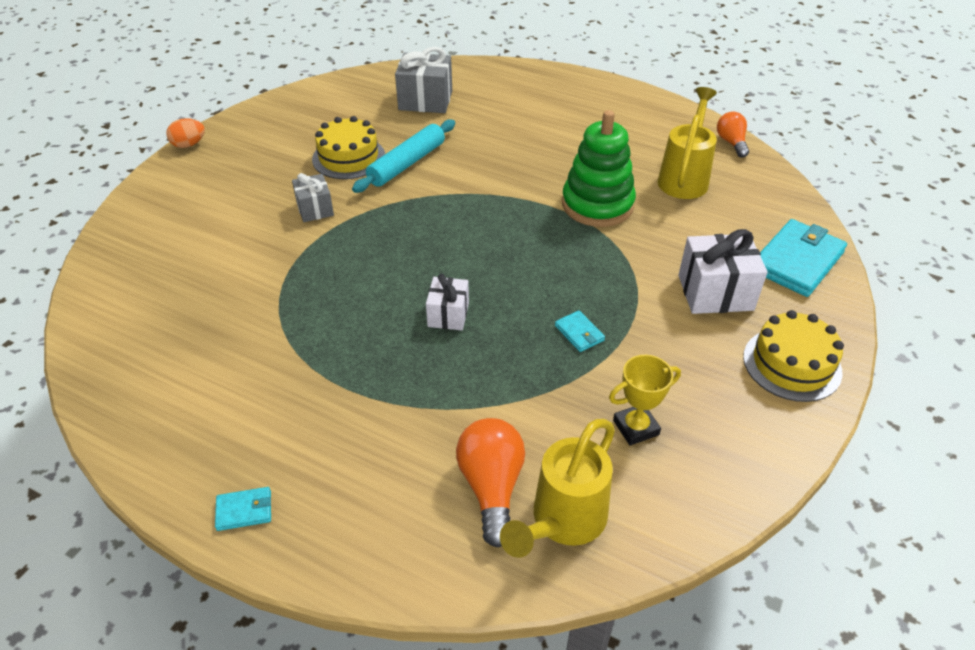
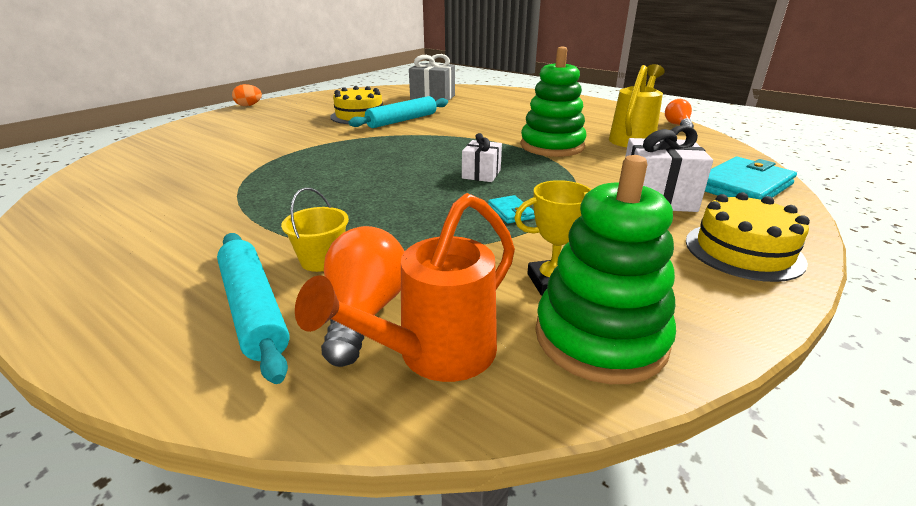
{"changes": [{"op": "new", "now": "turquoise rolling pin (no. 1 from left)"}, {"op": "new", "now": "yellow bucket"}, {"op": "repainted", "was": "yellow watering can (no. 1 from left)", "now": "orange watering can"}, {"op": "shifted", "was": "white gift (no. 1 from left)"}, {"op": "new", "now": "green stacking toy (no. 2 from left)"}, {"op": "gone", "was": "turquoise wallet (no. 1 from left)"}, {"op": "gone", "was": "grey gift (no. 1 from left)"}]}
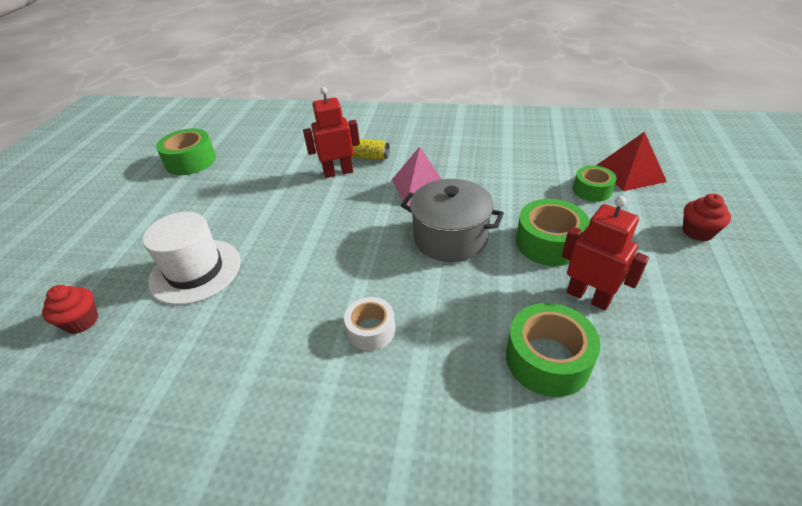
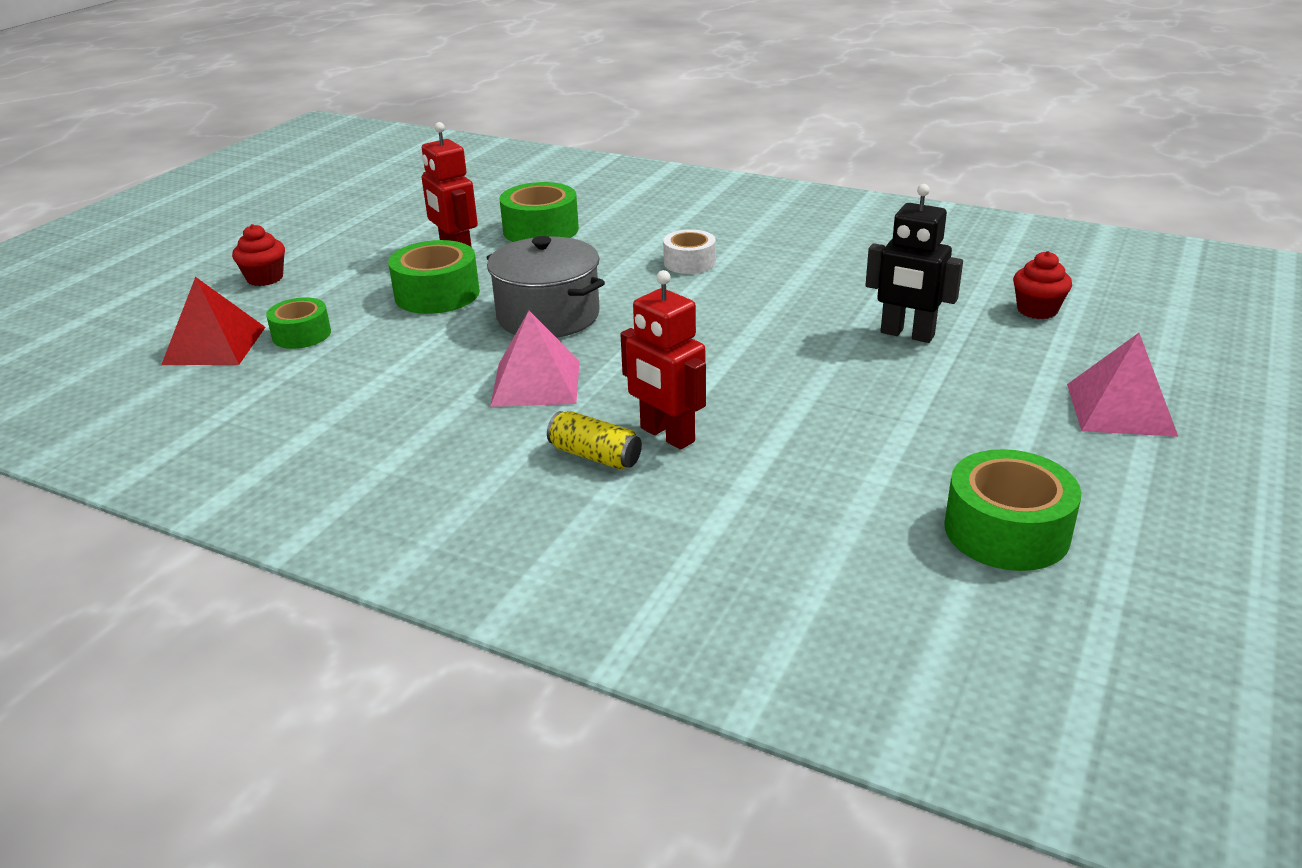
{"changes": [{"op": "rotated", "was": "red robot (no. 1 from left in the first image)", "clockwise": 45}, {"op": "swapped", "was": "white hat", "now": "black robot"}, {"op": "new", "now": "pink pyramid (no. 2 from left)"}]}
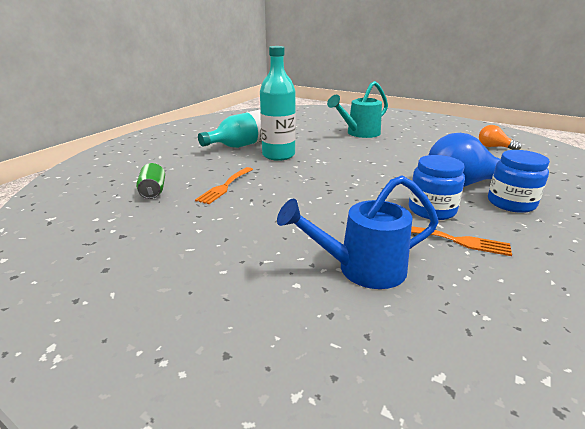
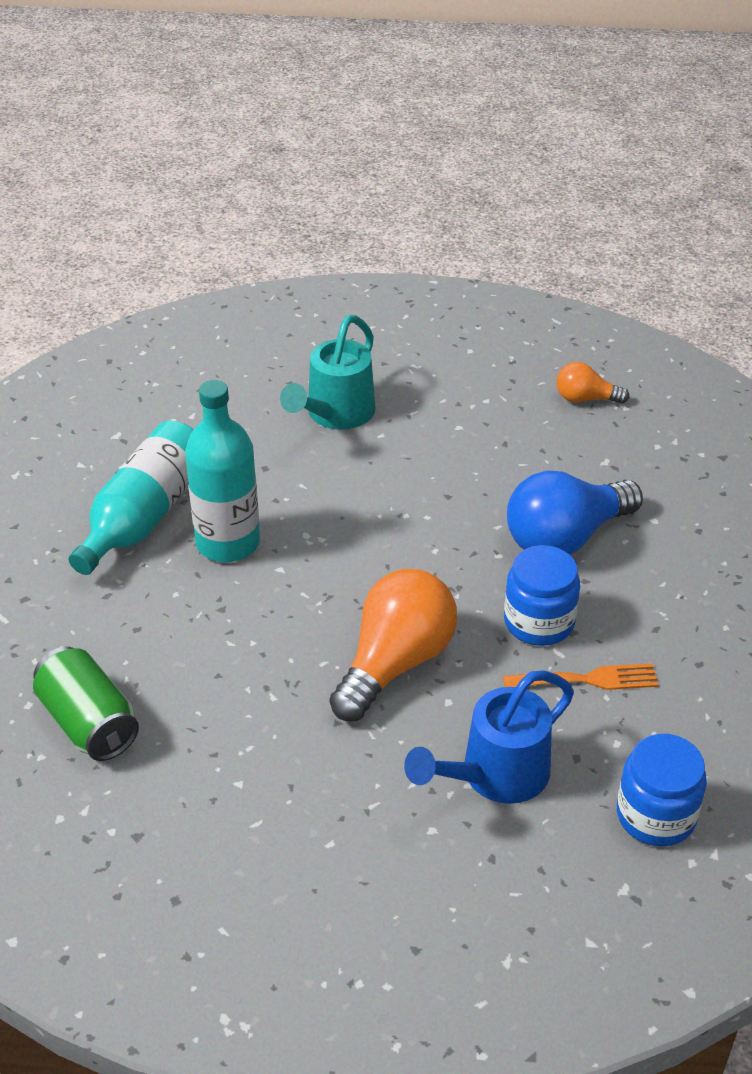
{"changes": [{"op": "scaled", "was": "green can", "ratio": 1.53}, {"op": "new", "now": "orange light bulb (no. 1 from left)"}, {"op": "shifted", "was": "blue jar (no. 2 from left)"}, {"op": "gone", "was": "orange fork (no. 1 from left)"}]}
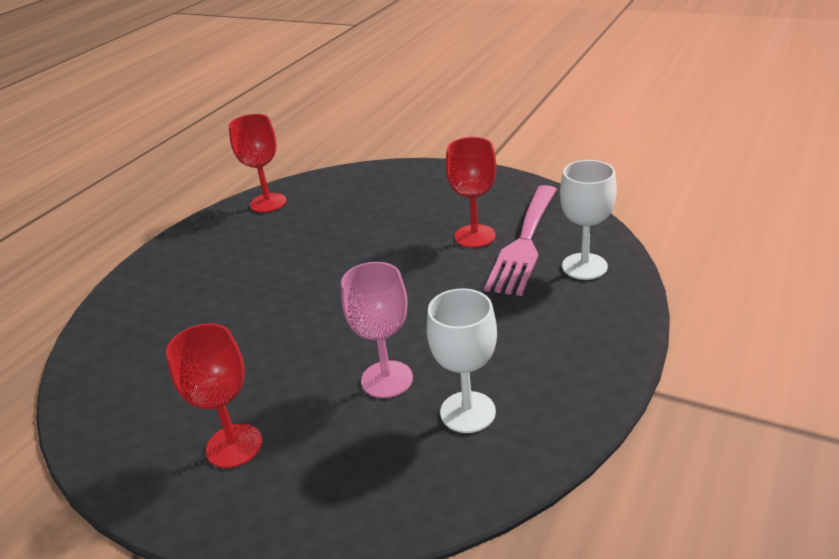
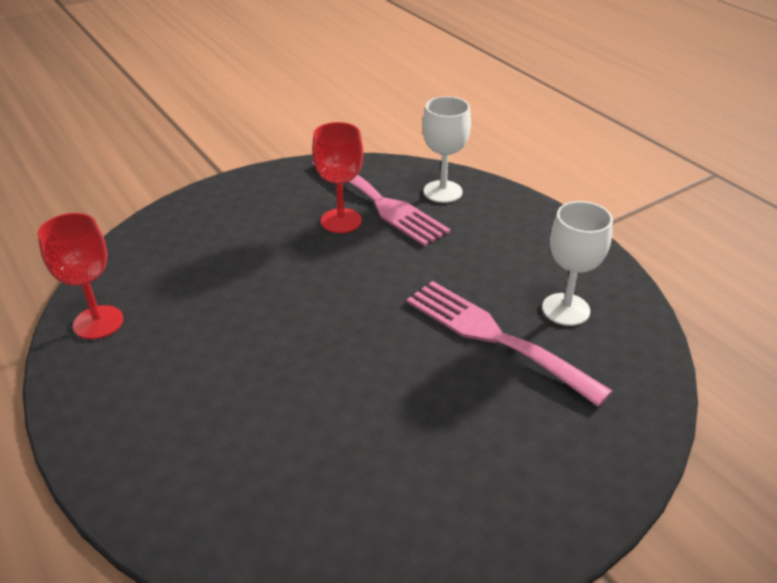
{"changes": [{"op": "swapped", "was": "pink goblet", "now": "pink fork (no. 2 from left)"}, {"op": "gone", "was": "red goblet (no. 1 from left)"}]}
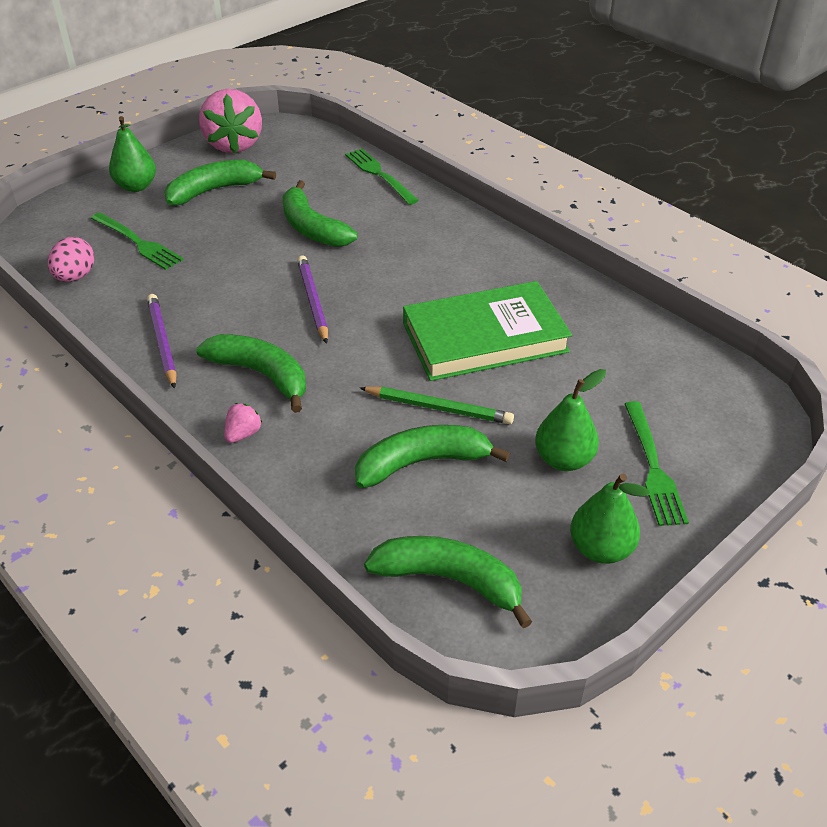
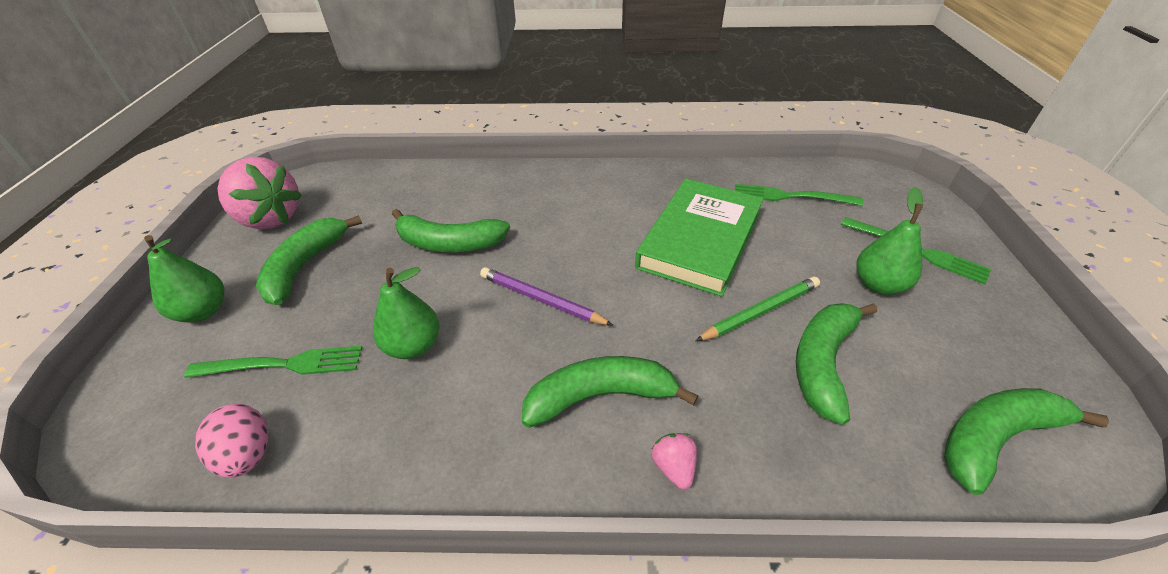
{"changes": [{"op": "shifted", "was": "green pear (no. 3 from left in the first image)", "now": "green pear (no. 2 from left)"}, {"op": "shifted", "was": "green fork (no. 2 from left)"}, {"op": "gone", "was": "purple pencil (no. 1 from left)"}]}
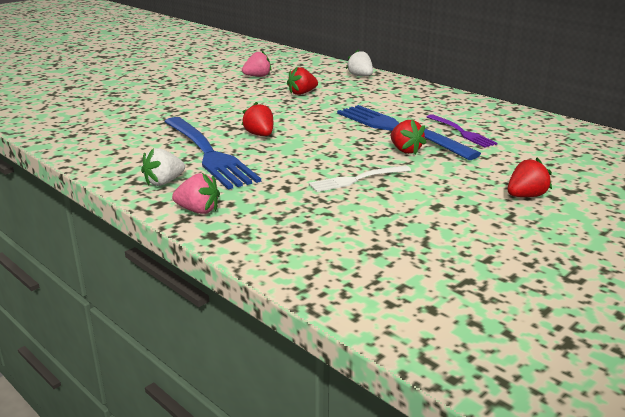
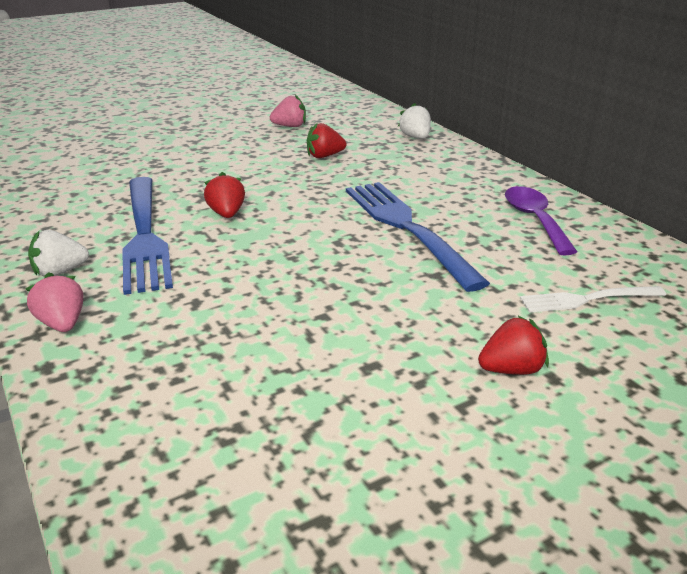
{"changes": [{"op": "rotated", "was": "pink strawberry (no. 1 from left)", "clockwise": -150}, {"op": "new", "now": "purple spoon"}, {"op": "shifted", "was": "white fork"}, {"op": "gone", "was": "red strawberry (no. 3 from left)"}, {"op": "gone", "was": "purple fork"}]}
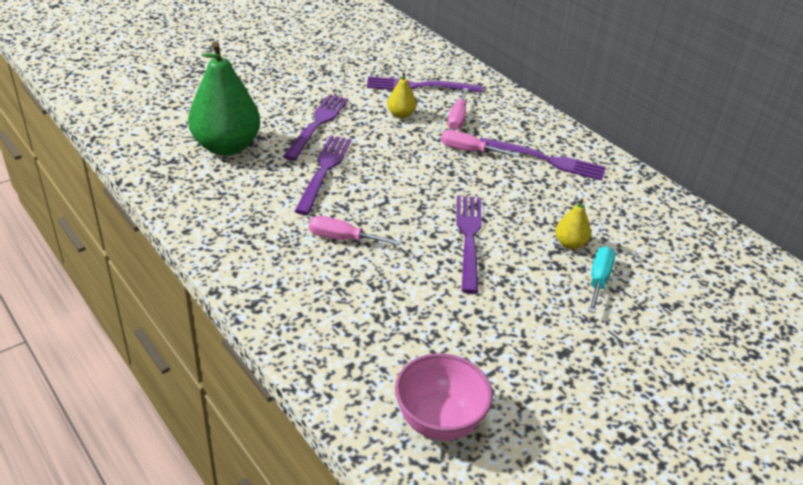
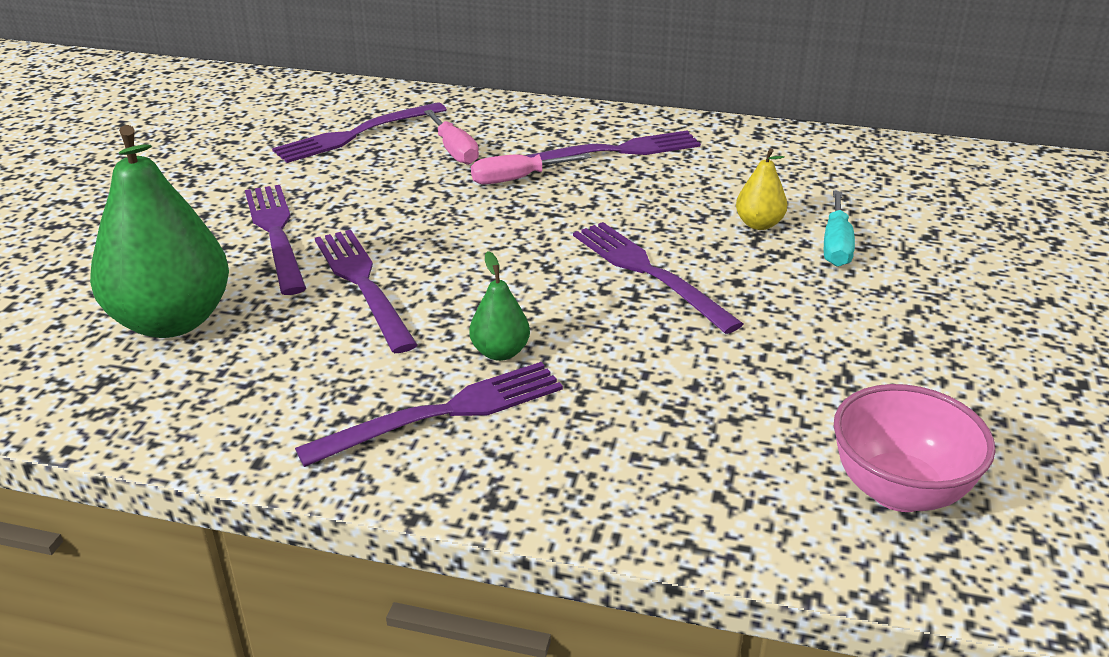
{"changes": [{"op": "new", "now": "purple fork (no. 4 from left)"}, {"op": "swapped", "was": "pink screwdriver (no. 1 from left)", "now": "green pear (no. 2 from left)"}, {"op": "rotated", "was": "turquoise screwdriver", "clockwise": -150}, {"op": "gone", "was": "yellow pear (no. 1 from left)"}]}
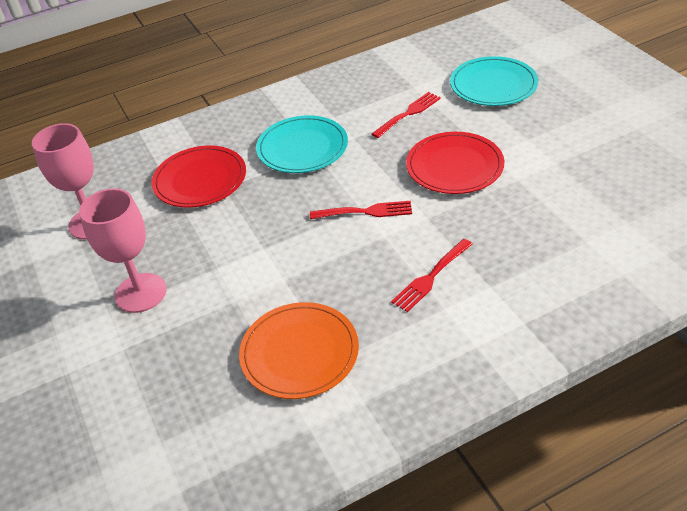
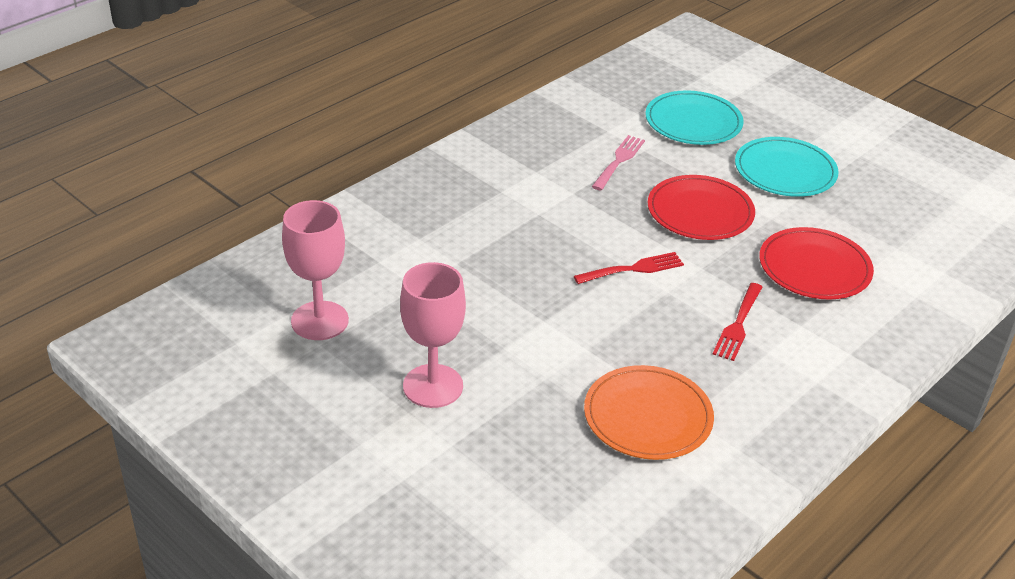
{"changes": [{"op": "repainted", "was": "red fork (no. 2 from left)", "now": "pink fork"}, {"op": "shifted", "was": "turquoise plate (no. 1 from left in the first image)", "now": "turquoise plate (no. 2 from left)"}, {"op": "shifted", "was": "red plate (no. 1 from left in the first image)", "now": "red plate (no. 2 from left)"}]}
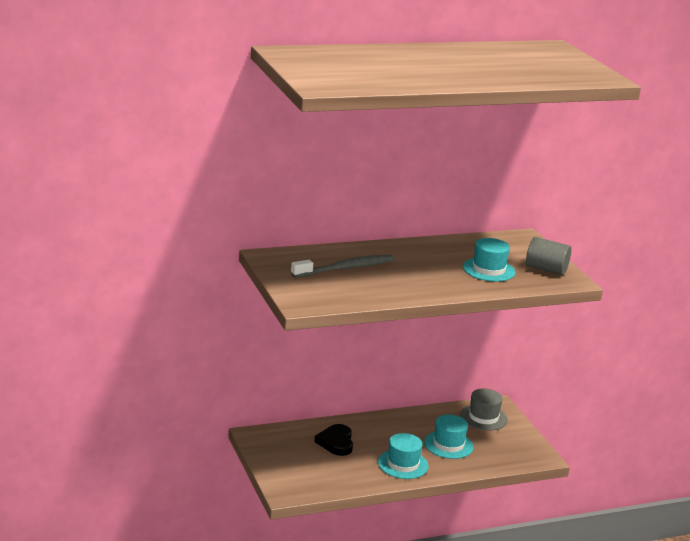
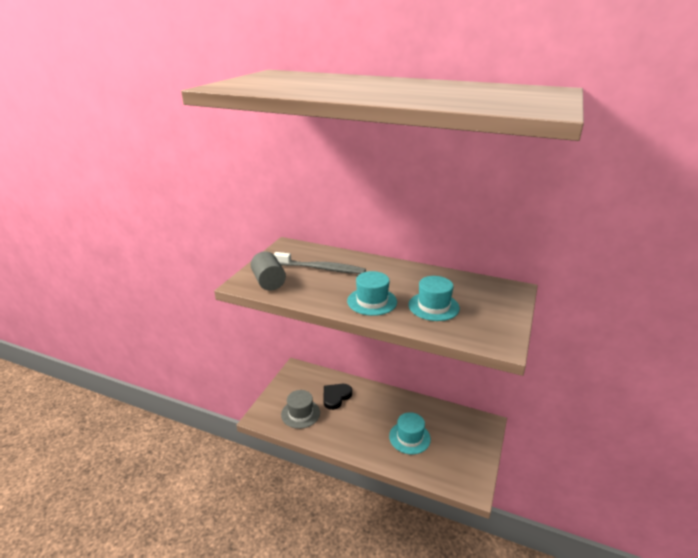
{"changes": [{"op": "shifted", "was": "grey cylinder"}, {"op": "shifted", "was": "grey hat"}, {"op": "shifted", "was": "turquoise hat (no. 1 from left)"}]}
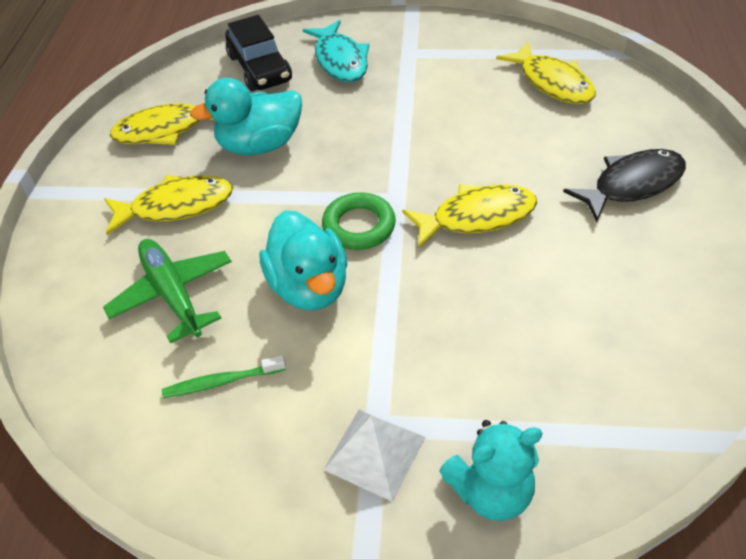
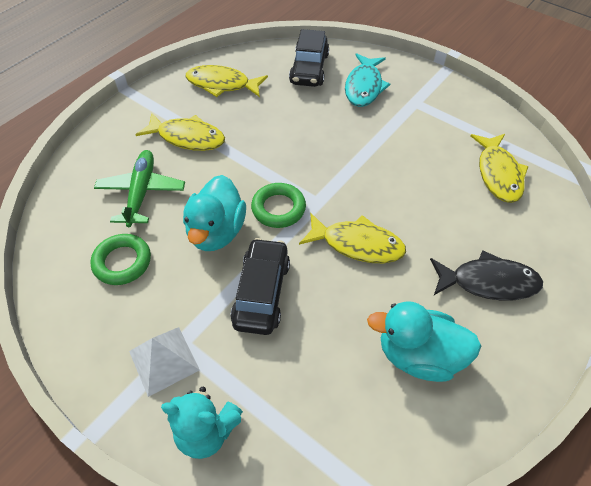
{"changes": [{"op": "swapped", "was": "green toothbrush", "now": "green ring (no. 1 from left)"}, {"op": "new", "now": "black car (no. 1 from left)"}, {"op": "shifted", "was": "turquoise duck (no. 1 from left in the first image)", "now": "turquoise duck (no. 2 from left)"}]}
